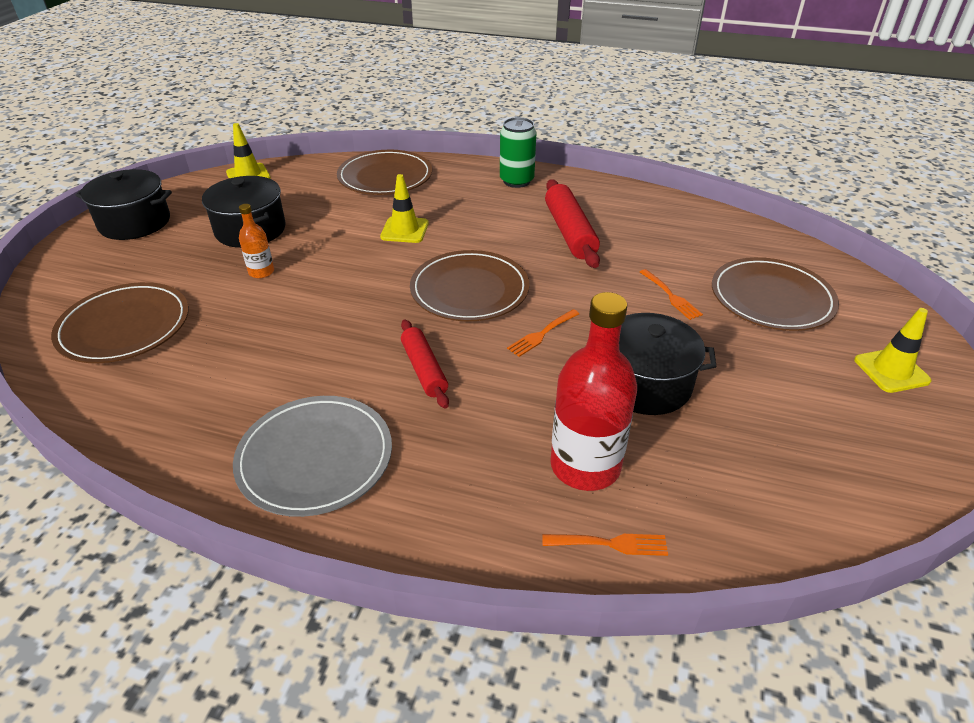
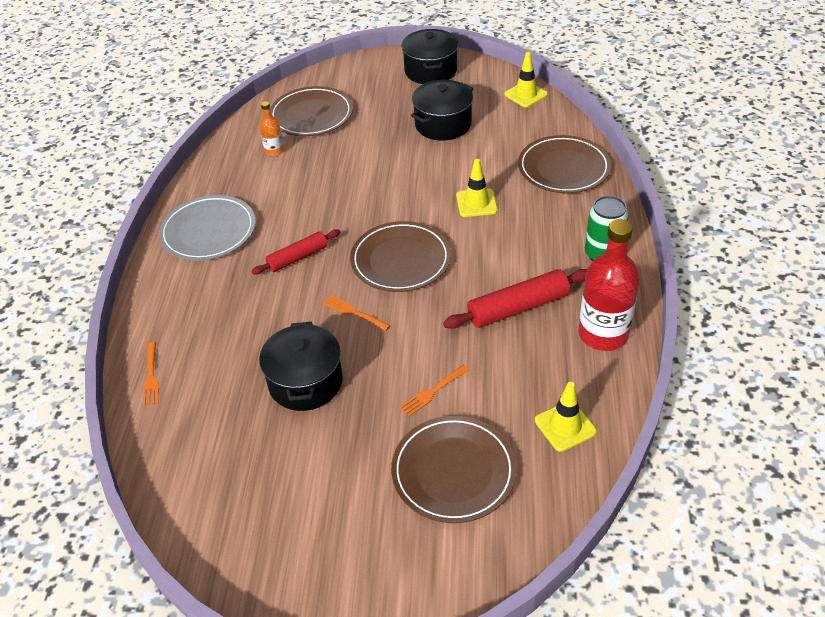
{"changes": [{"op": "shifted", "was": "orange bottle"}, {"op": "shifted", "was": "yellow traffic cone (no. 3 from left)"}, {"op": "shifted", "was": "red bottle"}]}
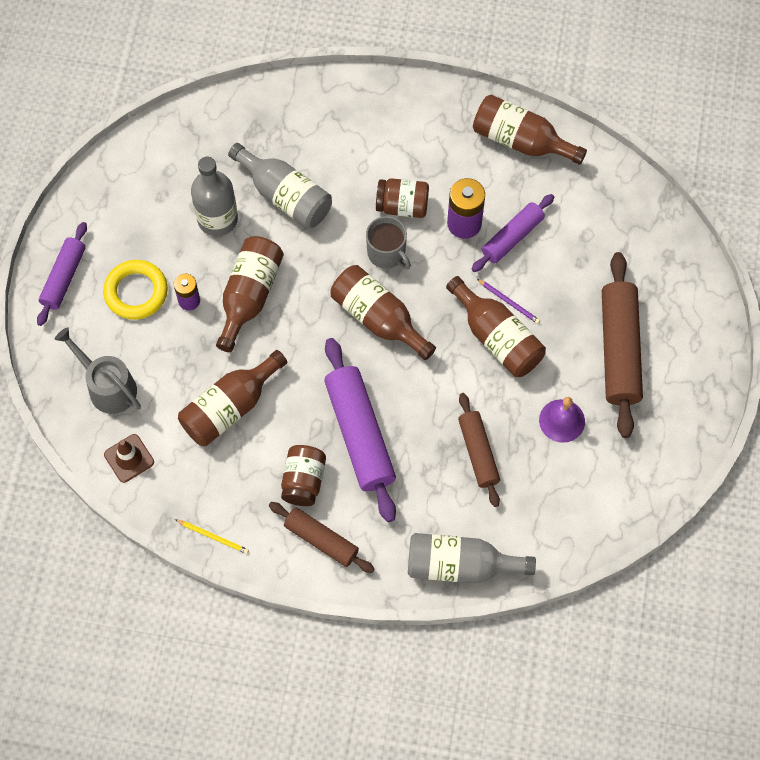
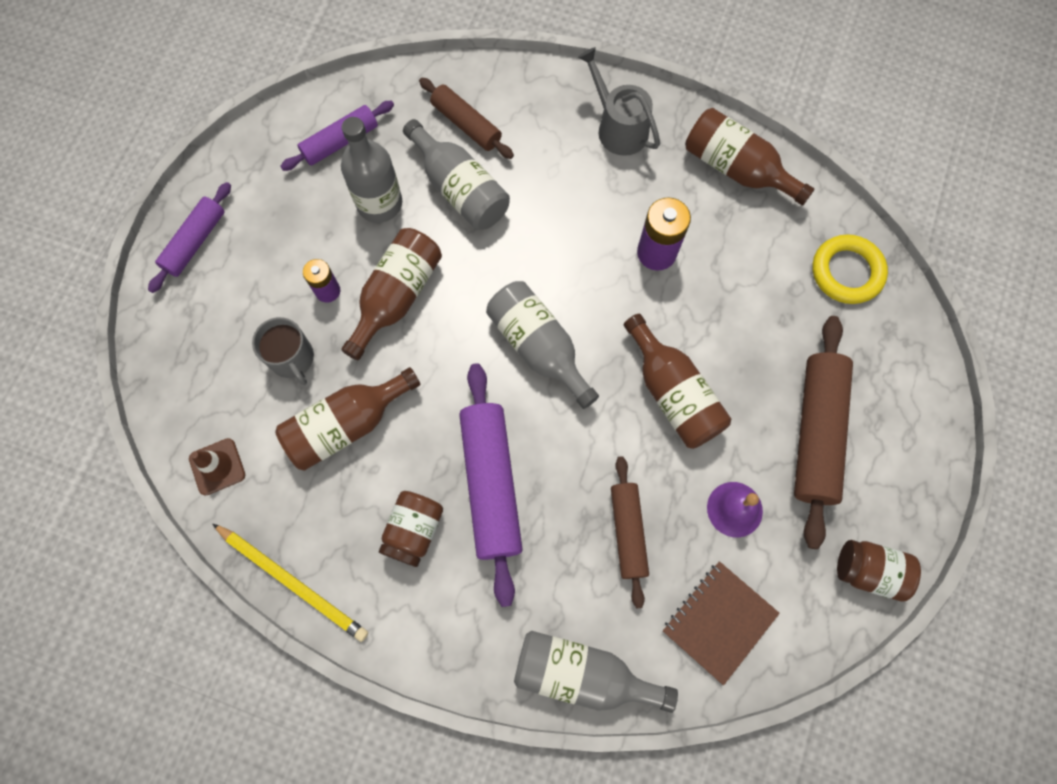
{"changes": [{"op": "scaled", "was": "yellow pencil", "ratio": 1.98}, {"op": "shifted", "was": "grey mug"}, {"op": "shifted", "was": "purple rolling pin (no. 3 from left in the first image)", "now": "purple rolling pin (no. 2 from left)"}, {"op": "shifted", "was": "brown rolling pin (no. 1 from left)"}, {"op": "repainted", "was": "brown bottle (no. 3 from left)", "now": "grey bottle (no. 3 from left)"}, {"op": "shifted", "was": "grey watering can"}, {"op": "new", "now": "brown notebook"}, {"op": "shifted", "was": "yellow ring"}, {"op": "shifted", "was": "brown jar (no. 2 from left)"}, {"op": "gone", "was": "purple pencil"}]}
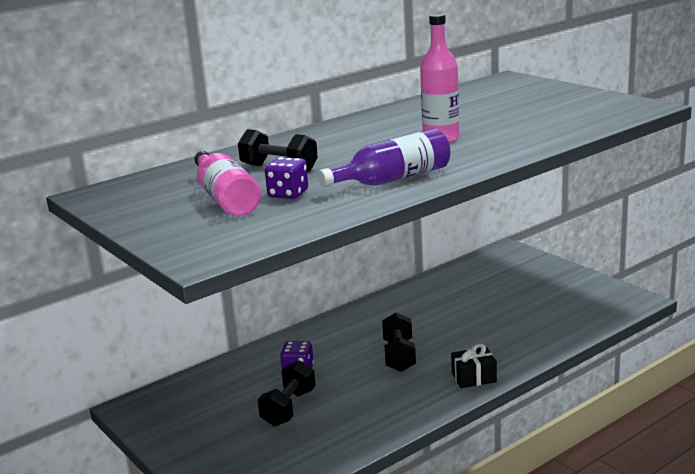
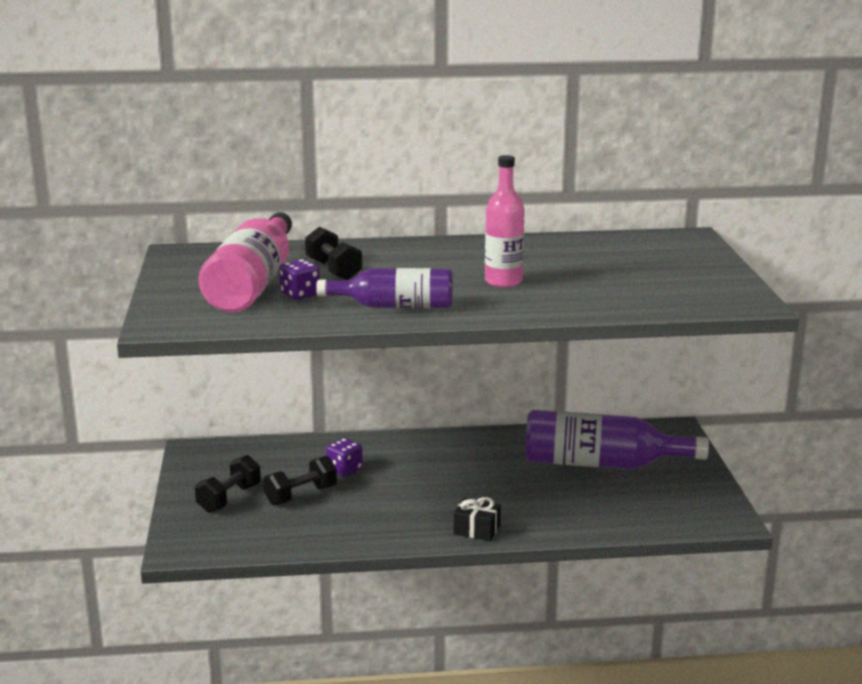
{"changes": [{"op": "shifted", "was": "black dumbbell (no. 3 from left in the first image)", "now": "black dumbbell (no. 1 from left)"}, {"op": "scaled", "was": "pink bottle (no. 1 from left)", "ratio": 1.55}, {"op": "new", "now": "purple bottle (no. 2 from left)"}]}
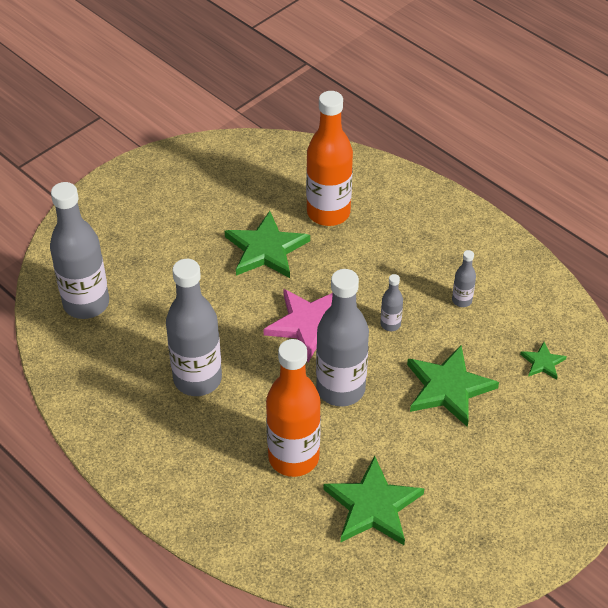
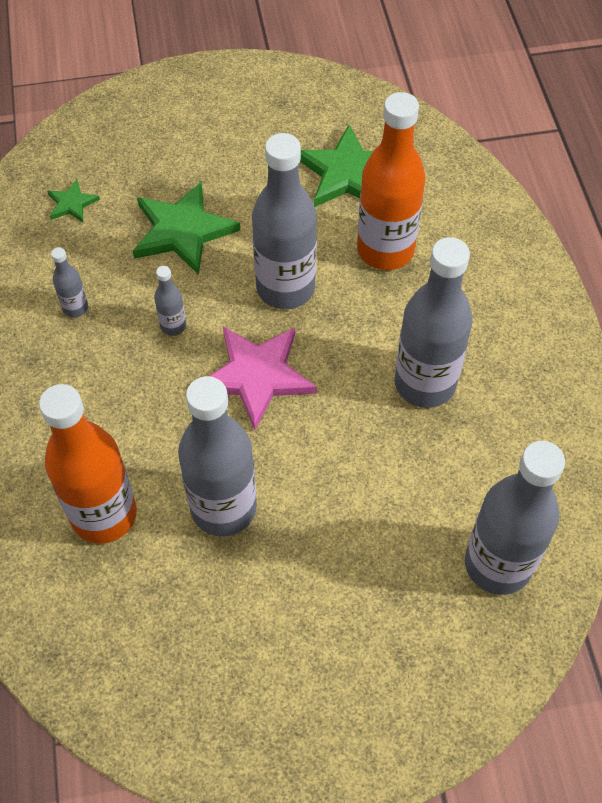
{"changes": [{"op": "swapped", "was": "green star (no. 1 from left)", "now": "grey bottle (no. 3 from left)"}]}
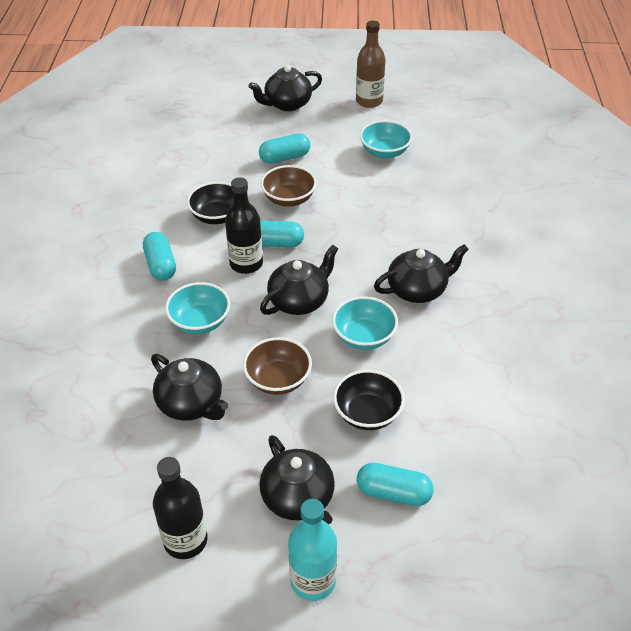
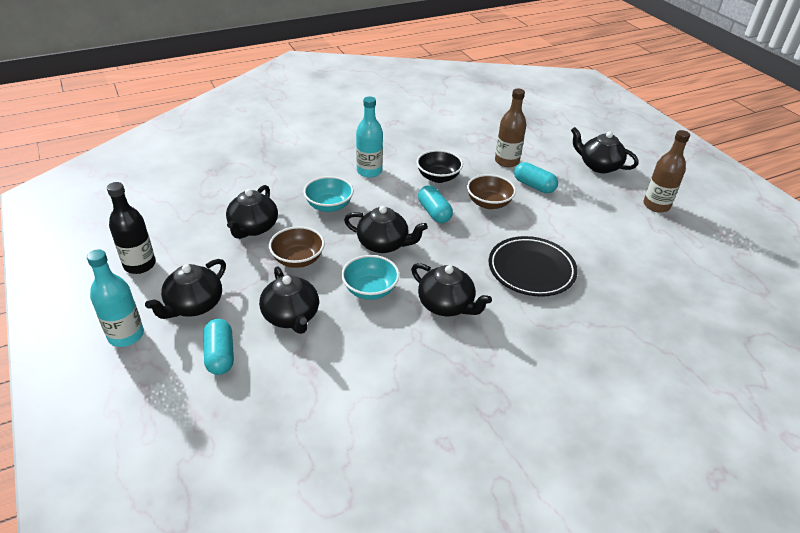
{"changes": [{"op": "swapped", "was": "black bowl (no. 2 from left)", "now": "black teapot (no. 3 from left)"}, {"op": "swapped", "was": "turquoise capsule (no. 1 from left)", "now": "turquoise bottle (no. 2 from left)"}, {"op": "new", "now": "black plate"}, {"op": "new", "now": "brown bottle (no. 1 from left)"}, {"op": "gone", "was": "black bottle (no. 2 from left)"}, {"op": "gone", "was": "turquoise bowl (no. 3 from left)"}]}
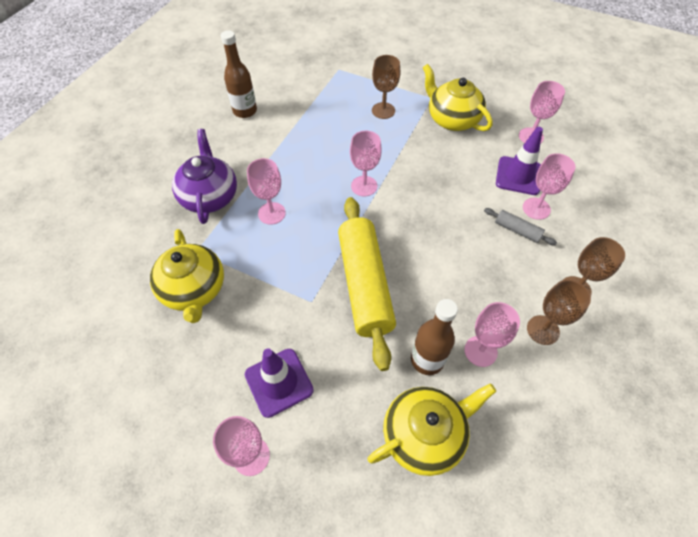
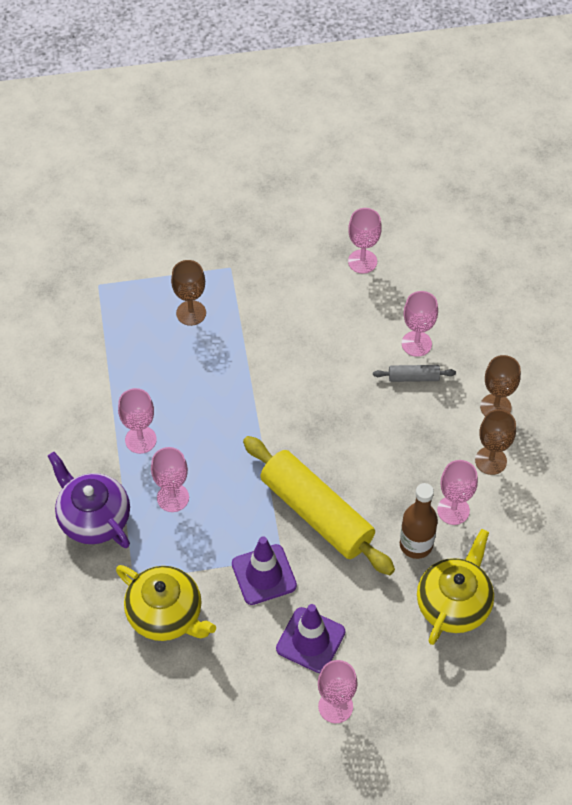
{"changes": [{"op": "shifted", "was": "pink goblet (no. 3 from left in the first image)", "now": "pink goblet (no. 1 from left)"}, {"op": "shifted", "was": "purple traffic cone (no. 2 from left in the first image)", "now": "purple traffic cone (no. 1 from left)"}, {"op": "gone", "was": "brown bottle (no. 1 from left)"}, {"op": "gone", "was": "yellow teapot (no. 3 from left)"}]}
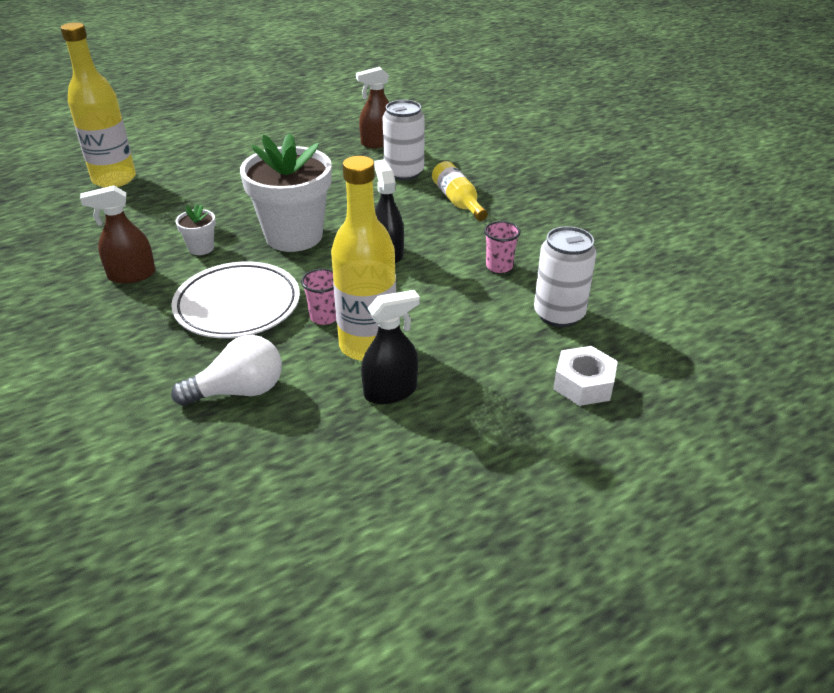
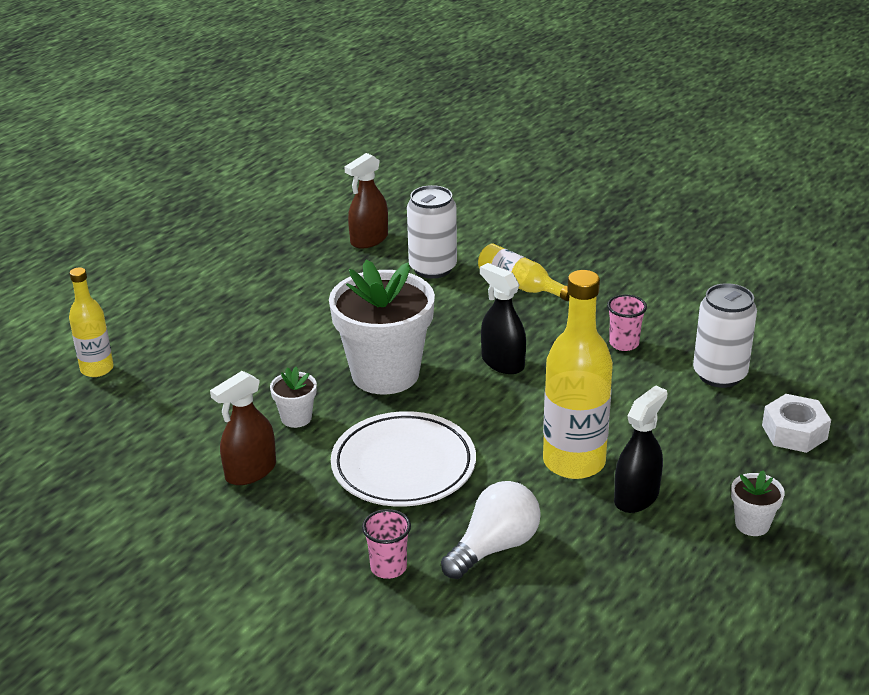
{"changes": [{"op": "scaled", "was": "yellow bottle (no. 1 from left)", "ratio": 0.59}, {"op": "shifted", "was": "pink cup (no. 1 from left)"}, {"op": "new", "now": "white flower pot (no. 3 from left)"}]}
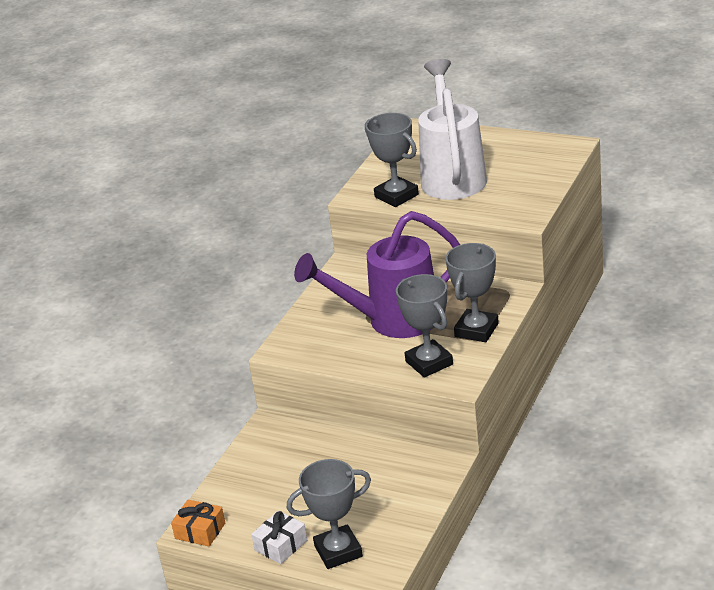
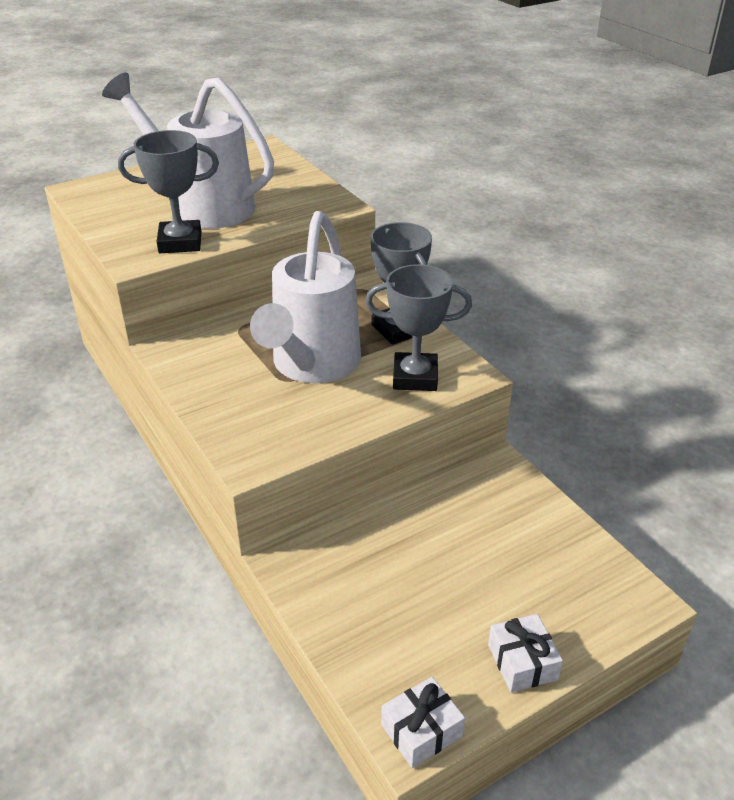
{"changes": [{"op": "repainted", "was": "purple watering can", "now": "white watering can (no. 2 from left)"}, {"op": "repainted", "was": "orange gift", "now": "white gift (no. 1 from left)"}, {"op": "gone", "was": "grey trophy (no. 1 from left)"}]}
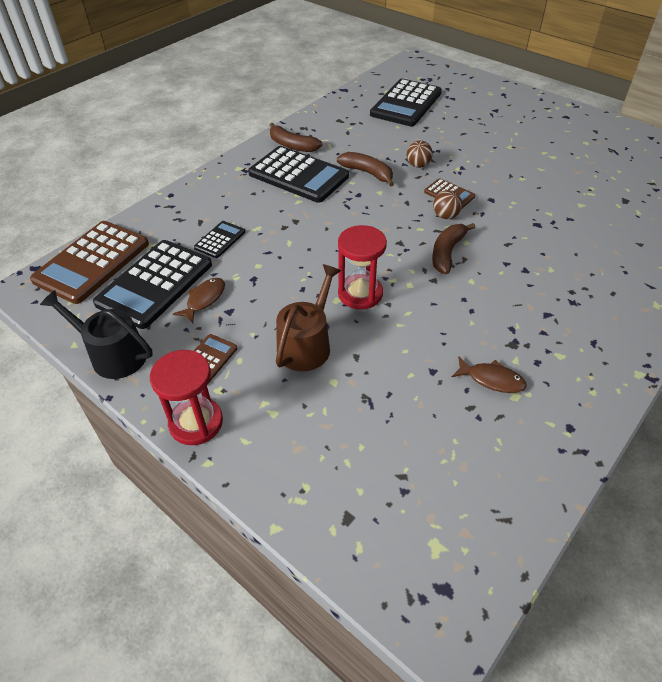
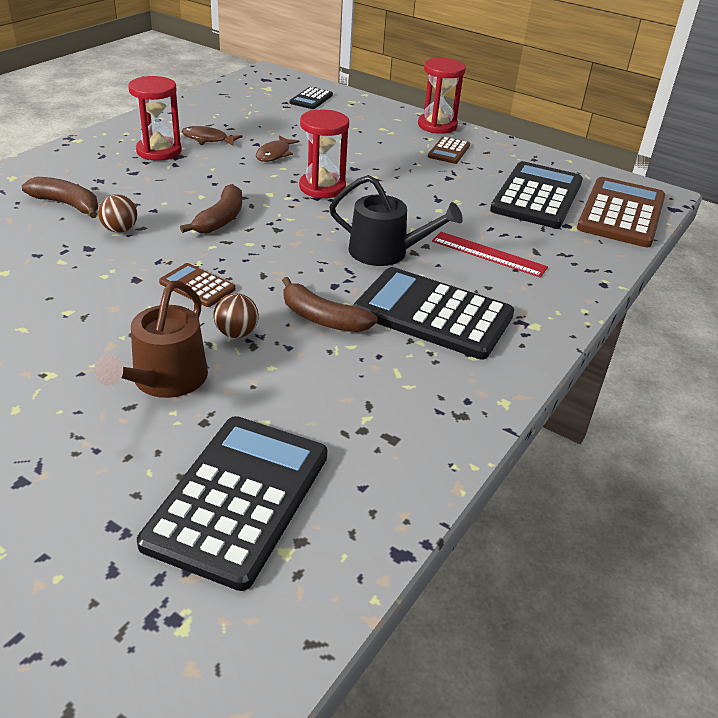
{"changes": [{"op": "shifted", "was": "brown banana (no. 1 from left)"}, {"op": "shifted", "was": "brown watering can"}, {"op": "shifted", "was": "brown ball (no. 2 from left in the first image)", "now": "brown ball (no. 1 from left)"}, {"op": "new", "now": "red hourglass (no. 1 from left)"}, {"op": "shifted", "was": "brown fish (no. 1 from left in the first image)", "now": "brown fish (no. 2 from left)"}, {"op": "shifted", "was": "black calculator (no. 2 from left)"}, {"op": "shifted", "was": "black watering can"}, {"op": "new", "now": "red ruler"}]}
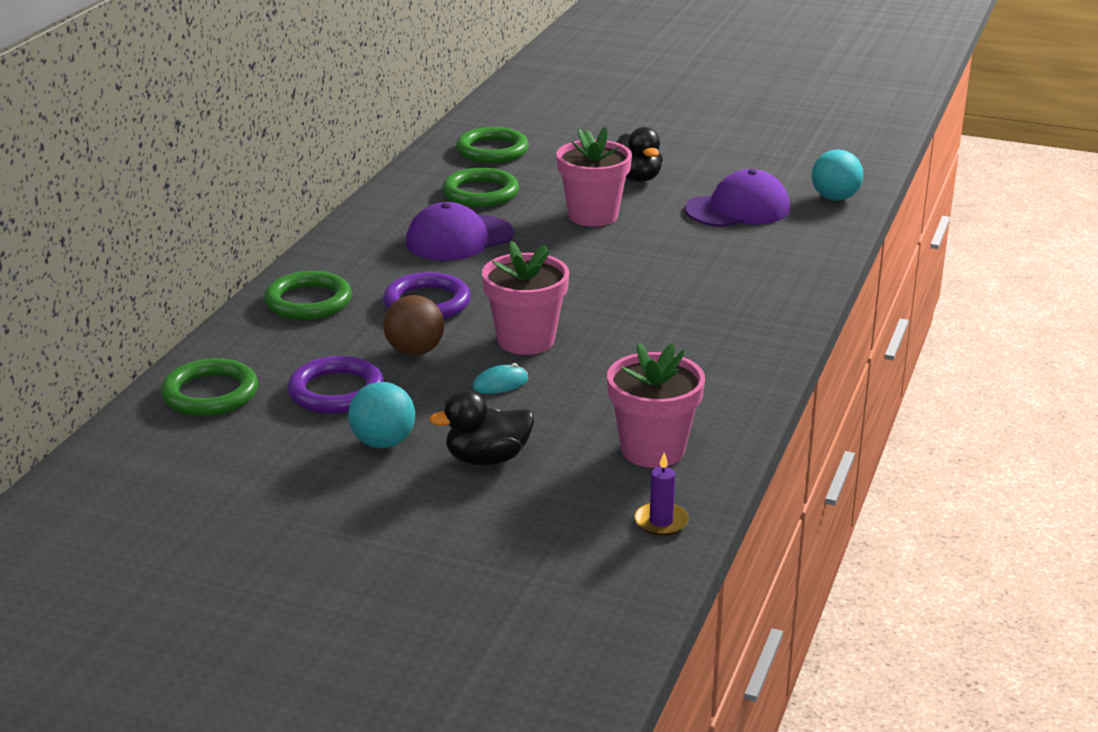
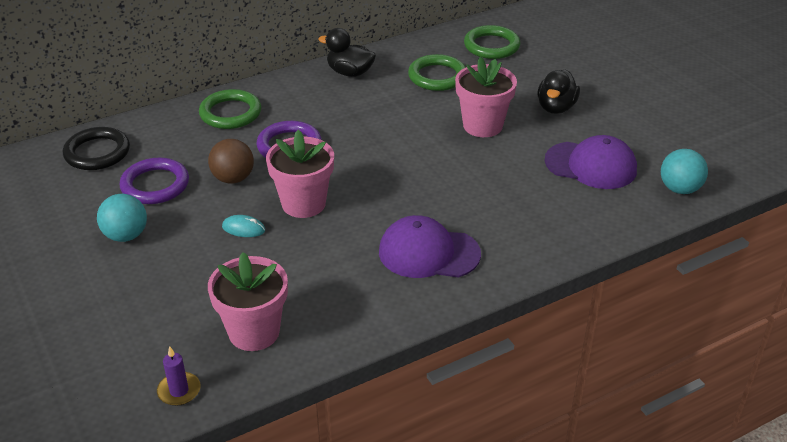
{"changes": [{"op": "repainted", "was": "green ring (no. 1 from left)", "now": "black ring"}, {"op": "shifted", "was": "black duck (no. 1 from left)"}, {"op": "shifted", "was": "purple cap (no. 1 from left)"}]}
